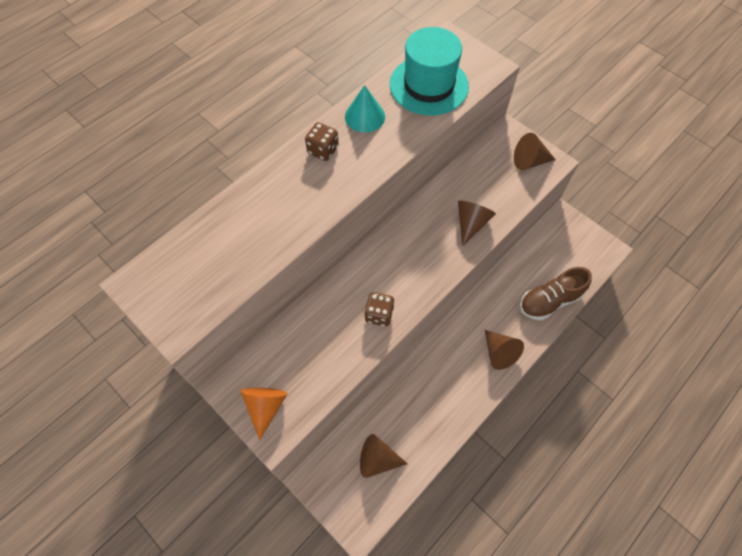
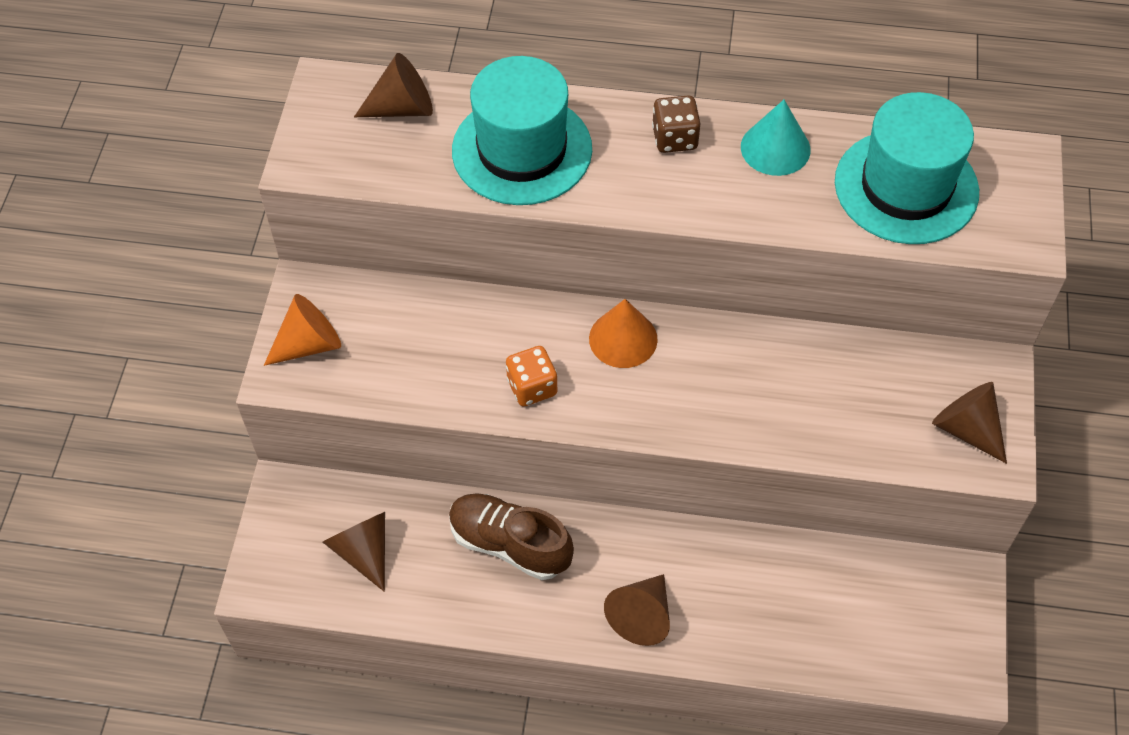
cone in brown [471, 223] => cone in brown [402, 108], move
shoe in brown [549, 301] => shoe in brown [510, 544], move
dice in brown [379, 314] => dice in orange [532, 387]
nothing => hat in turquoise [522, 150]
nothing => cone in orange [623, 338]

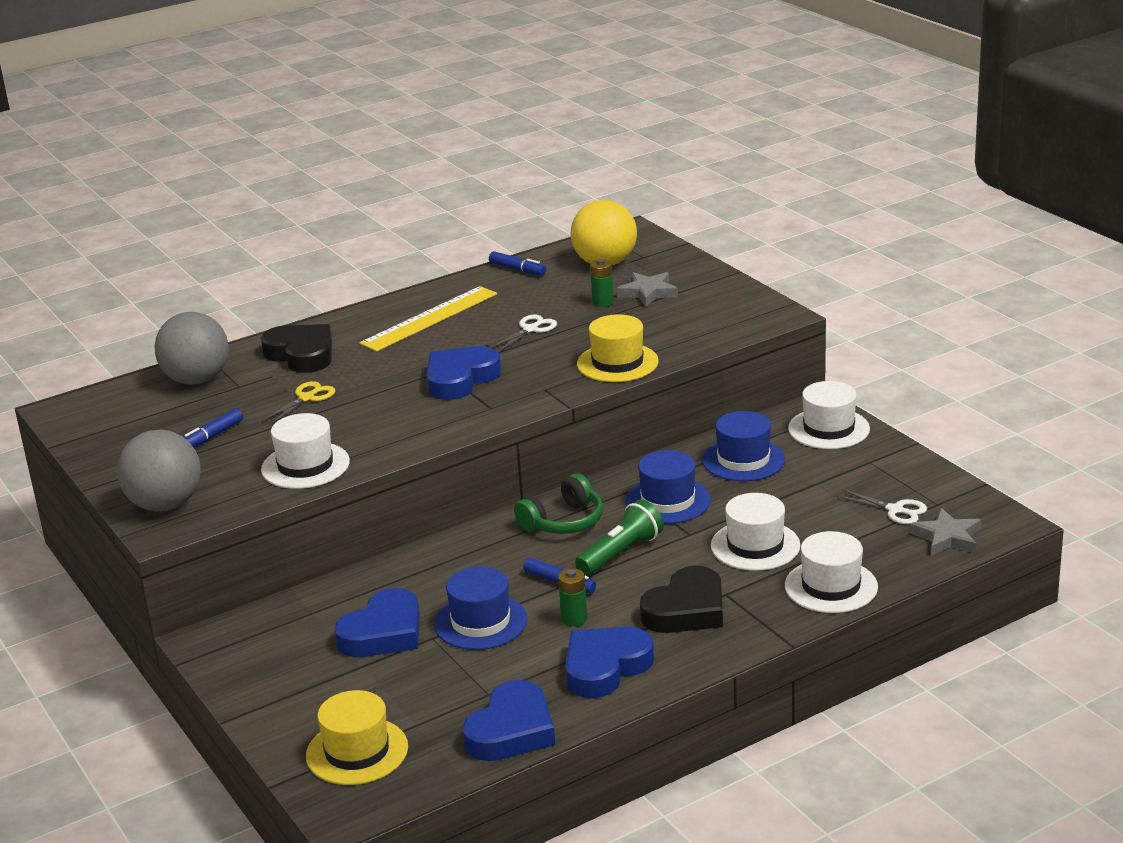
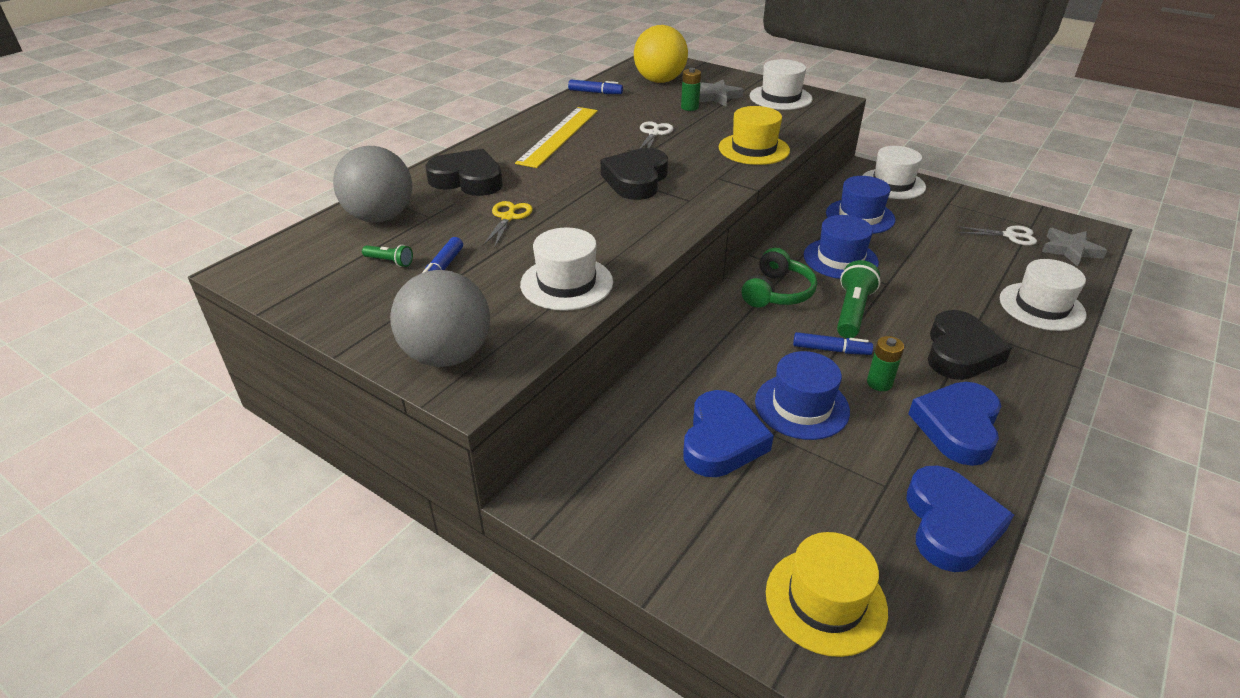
heart in blue [460, 379] => heart in black [636, 180]
hat in white [755, 546] => hat in white [780, 97], move
nothing => flashlight in green [390, 262]

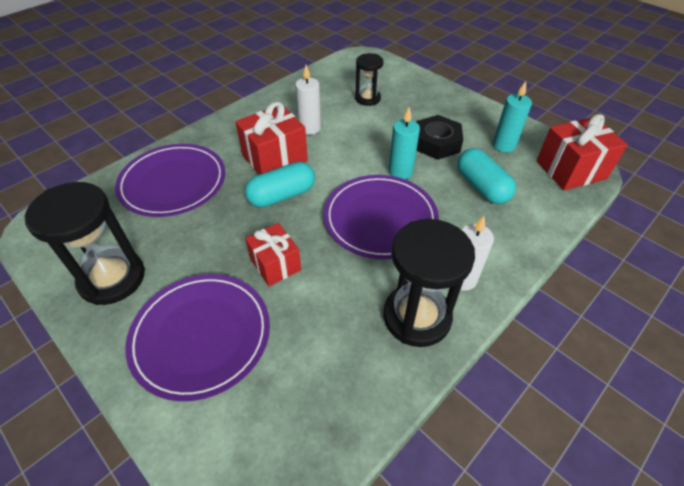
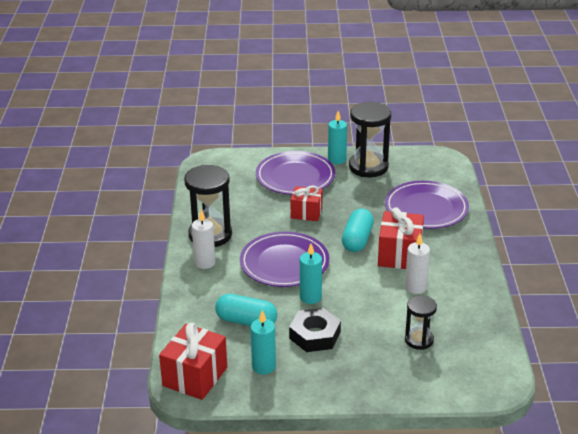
nothing => candle in turquoise [337, 159]

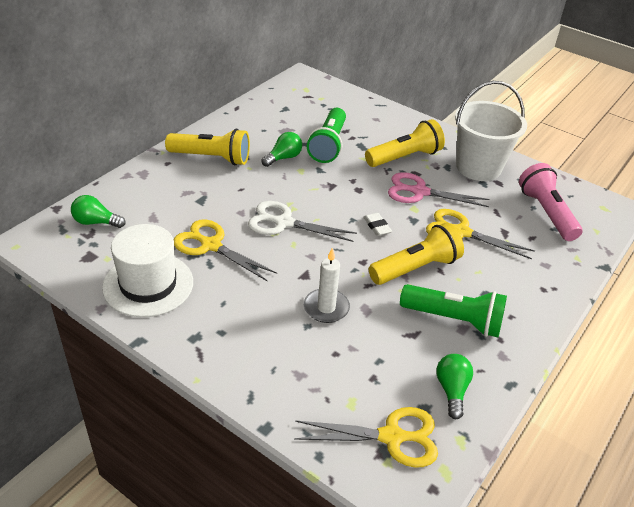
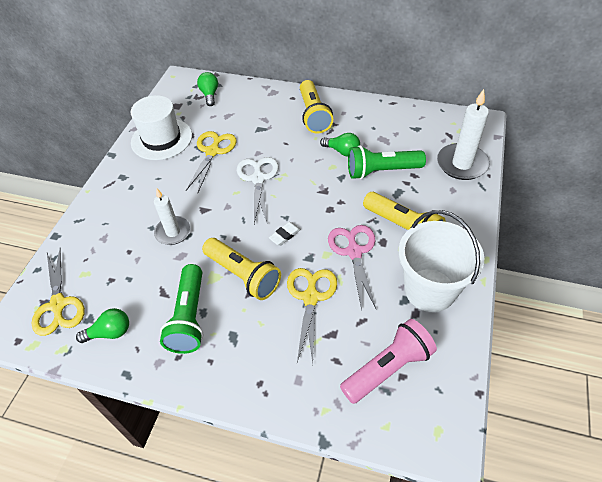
nothing => candle in white [462, 164]

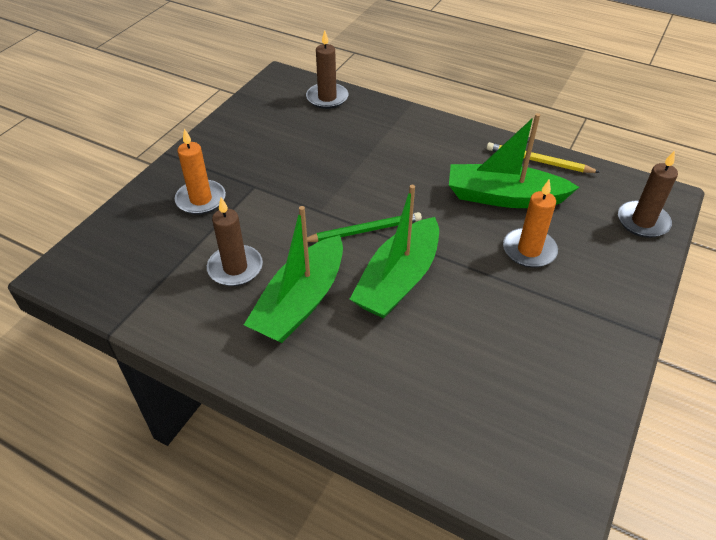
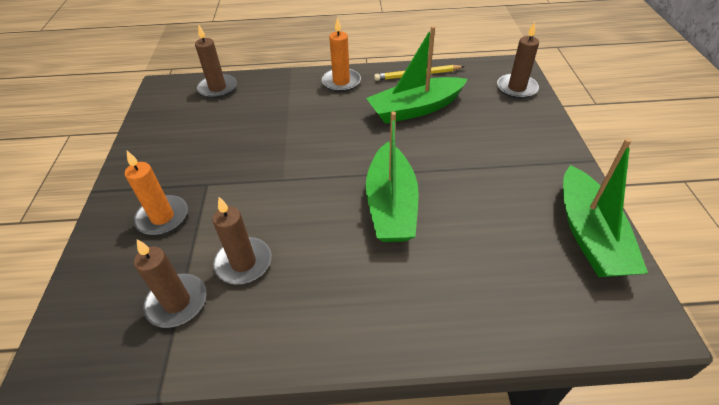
candle in orange [529, 250] => candle in orange [341, 82], move
boat in green [300, 302] => boat in green [589, 234], move
pencil in green [364, 231] => nothing
nothing => candle in brown [177, 302]

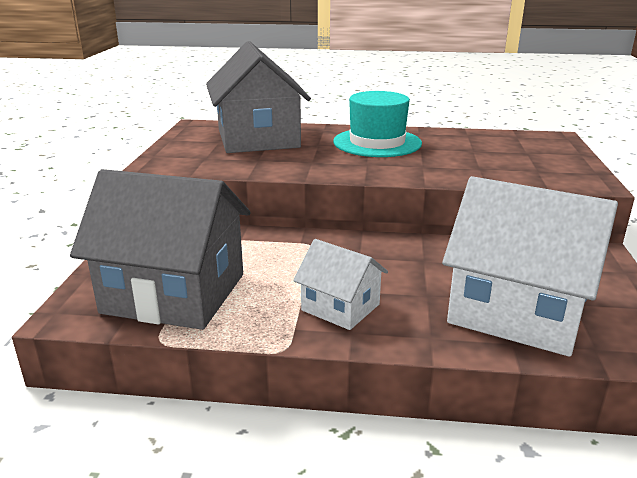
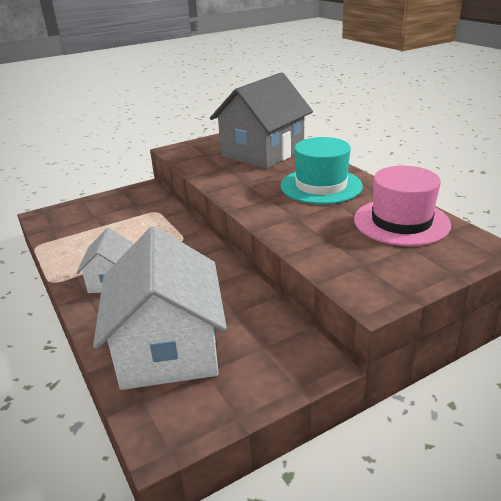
house in grey [174, 293] => nothing
nothing => hat in pink [401, 222]

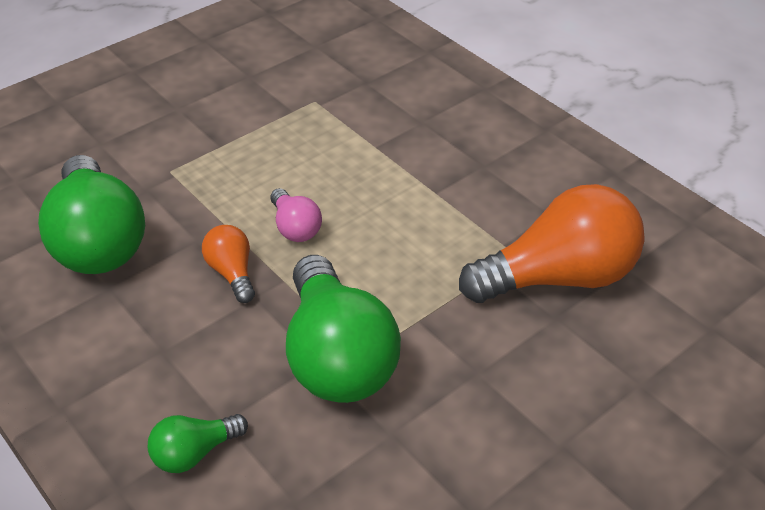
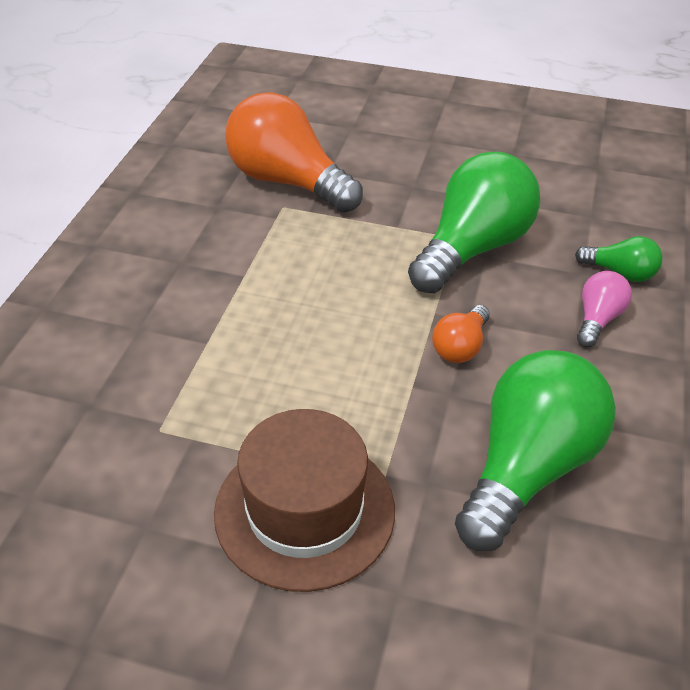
light bulb in pink [295, 228] => light bulb in pink [597, 319], move
nothing => hat in brown [304, 510]

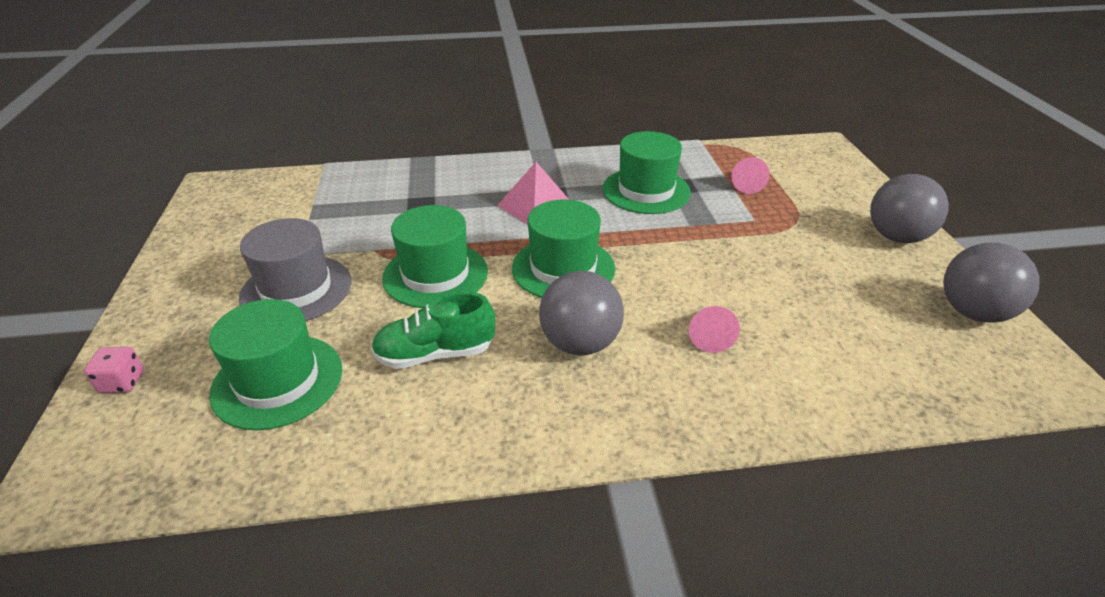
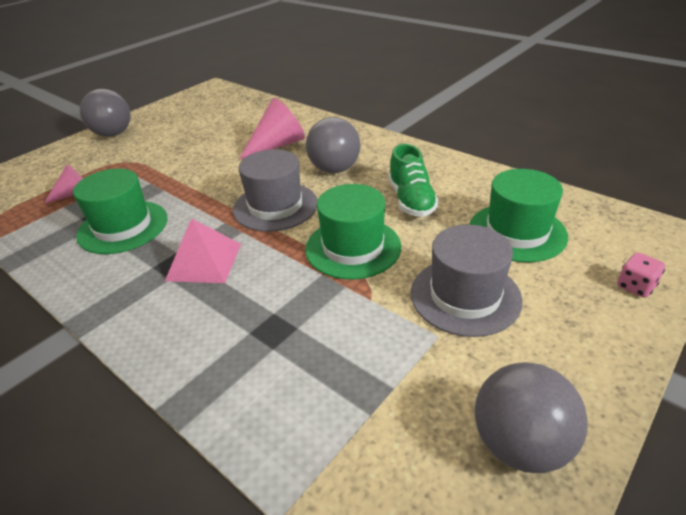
hat in green [563, 268] => hat in grey [275, 206]
ball in grey [973, 312] => ball in grey [520, 444], move
shoe in green [435, 354] => shoe in green [411, 200], 45 degrees clockwise
cone in pink [709, 336] => cone in pink [278, 145], x1.69

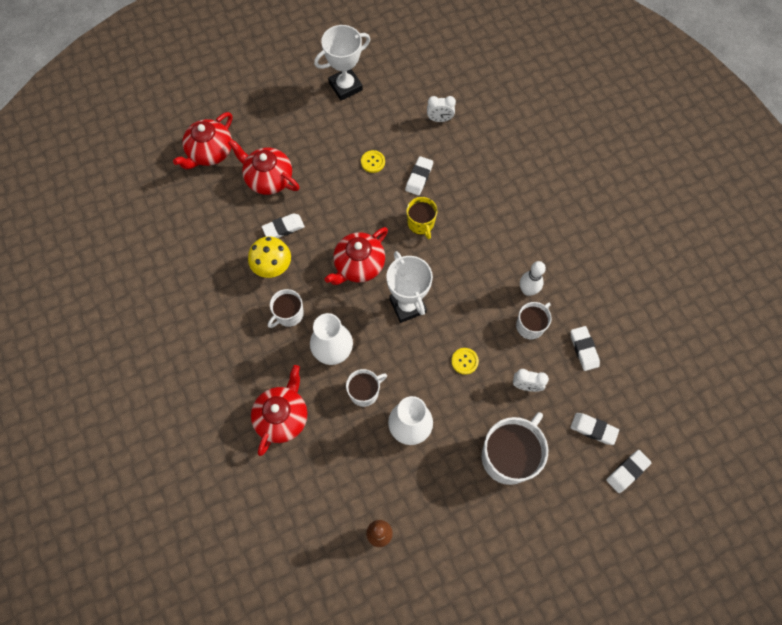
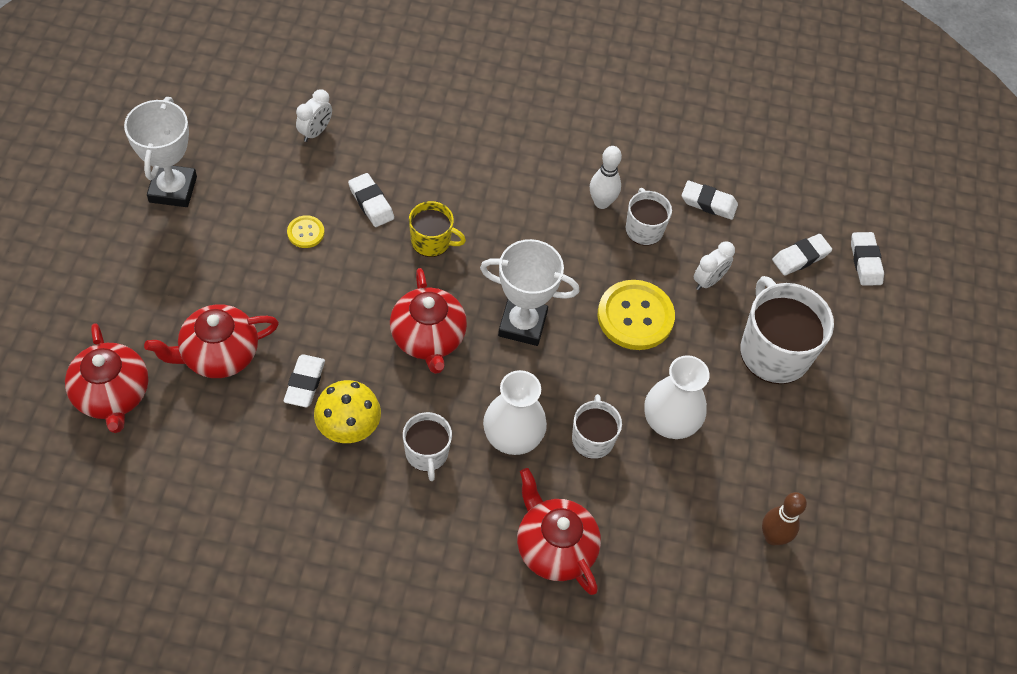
button in yellow [464, 361] => button in yellow [635, 316], x2.05

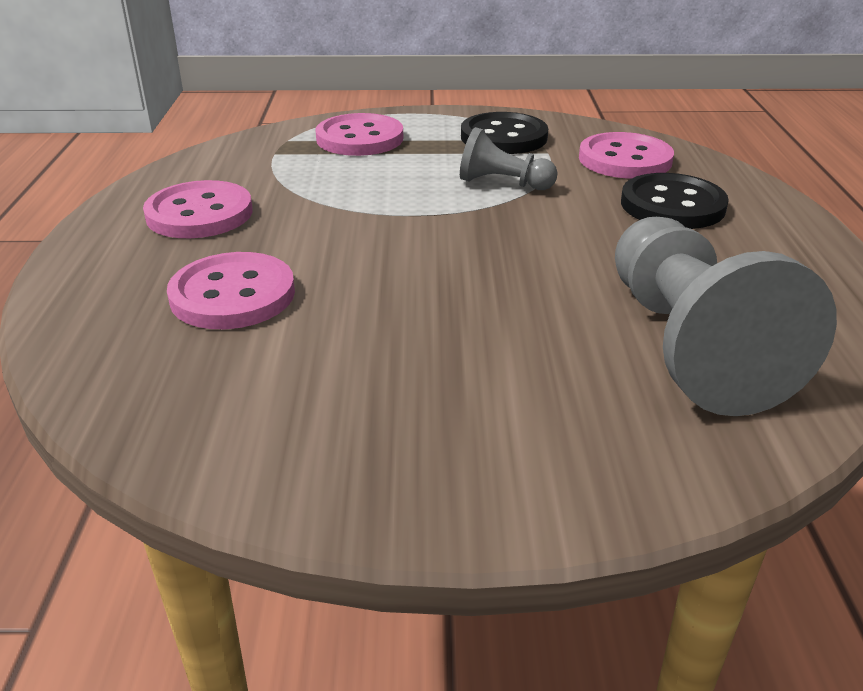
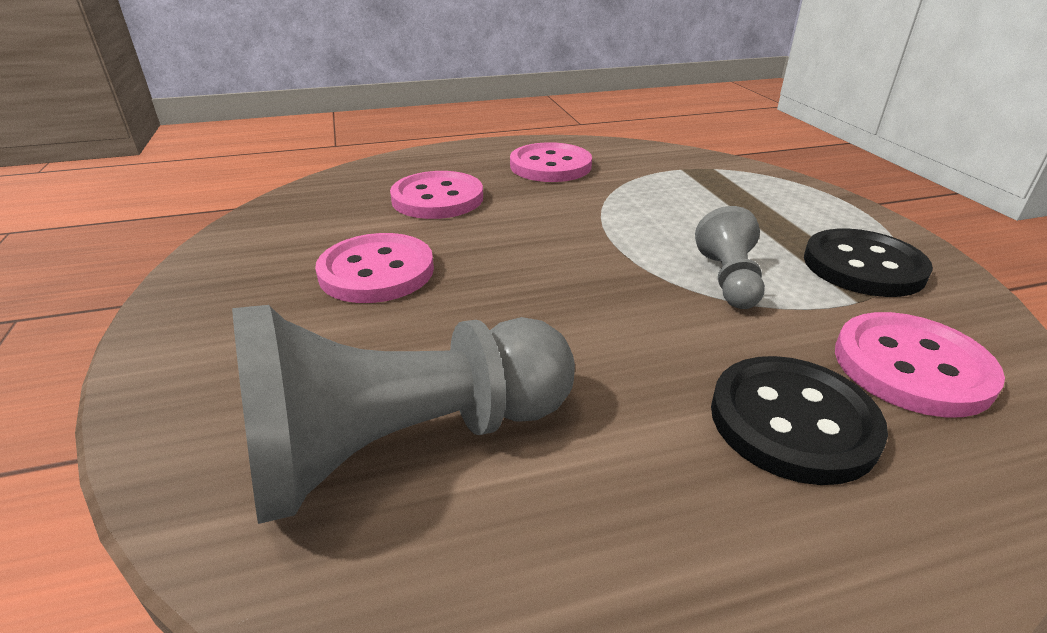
button in pink [360, 138] => button in pink [376, 271], move

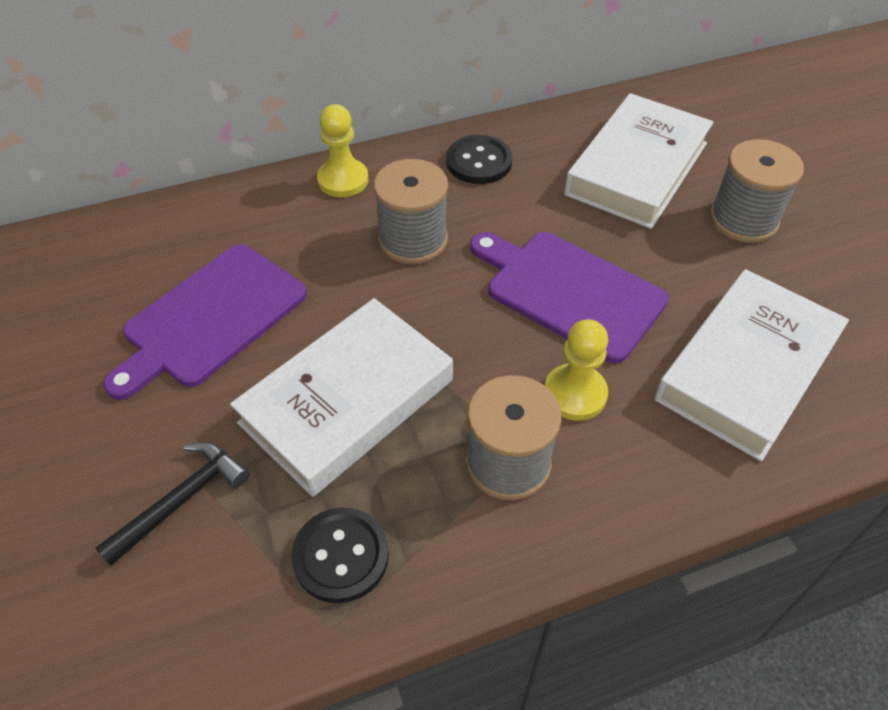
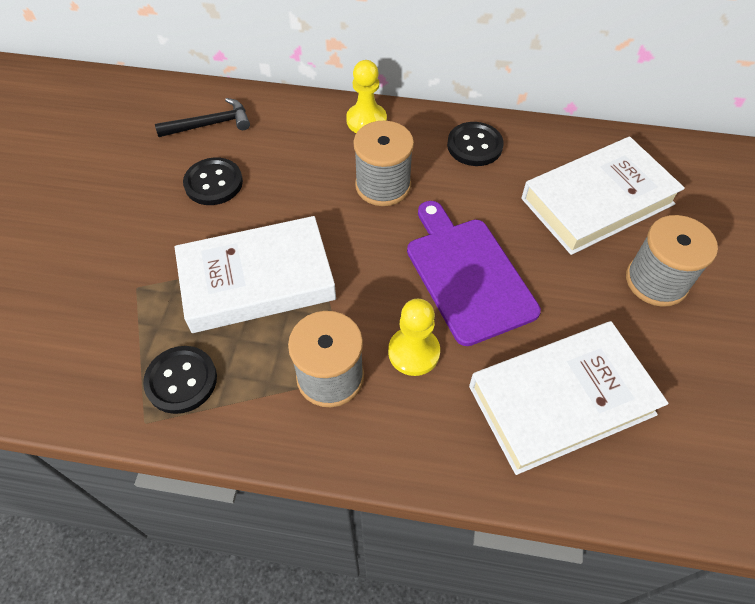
cutting board in purple [210, 318] => button in black [213, 183]
hammer in black [181, 501] => hammer in black [210, 124], move

